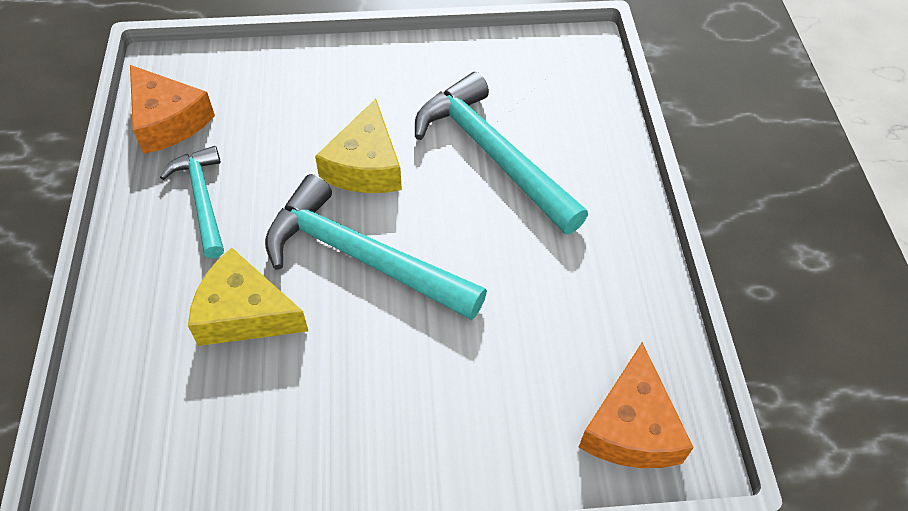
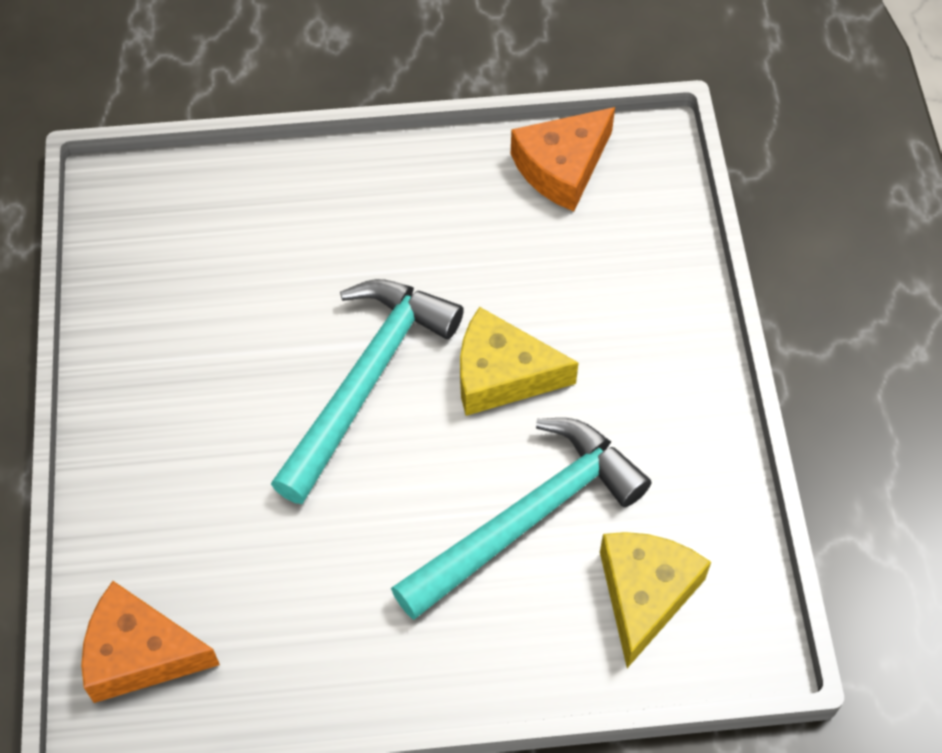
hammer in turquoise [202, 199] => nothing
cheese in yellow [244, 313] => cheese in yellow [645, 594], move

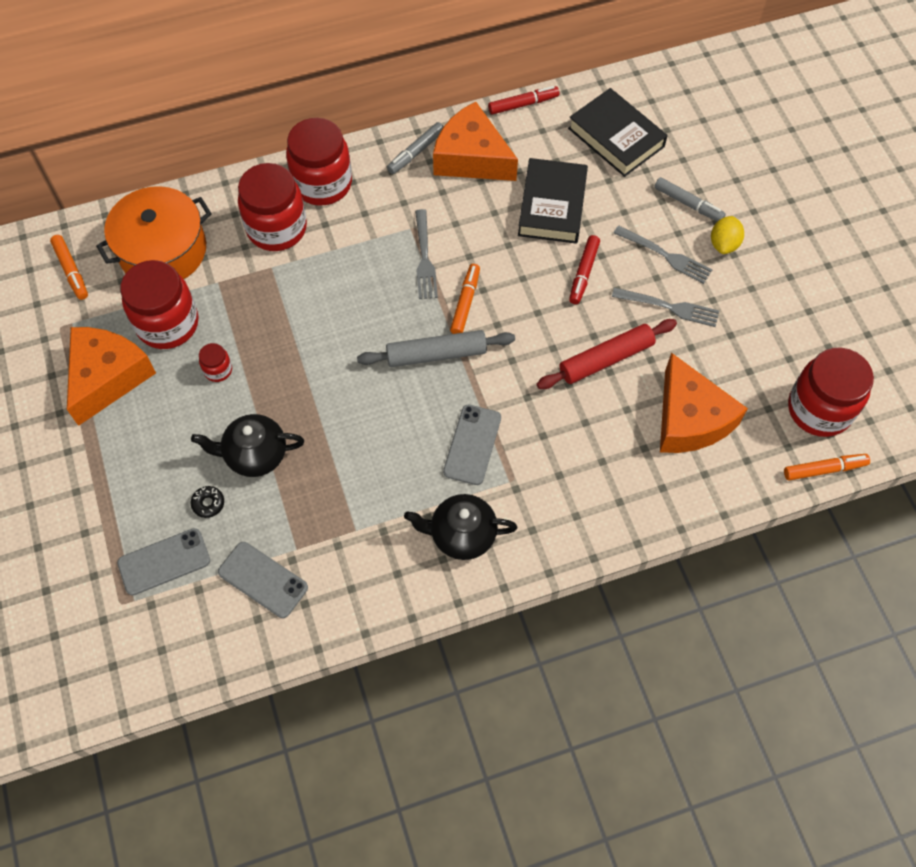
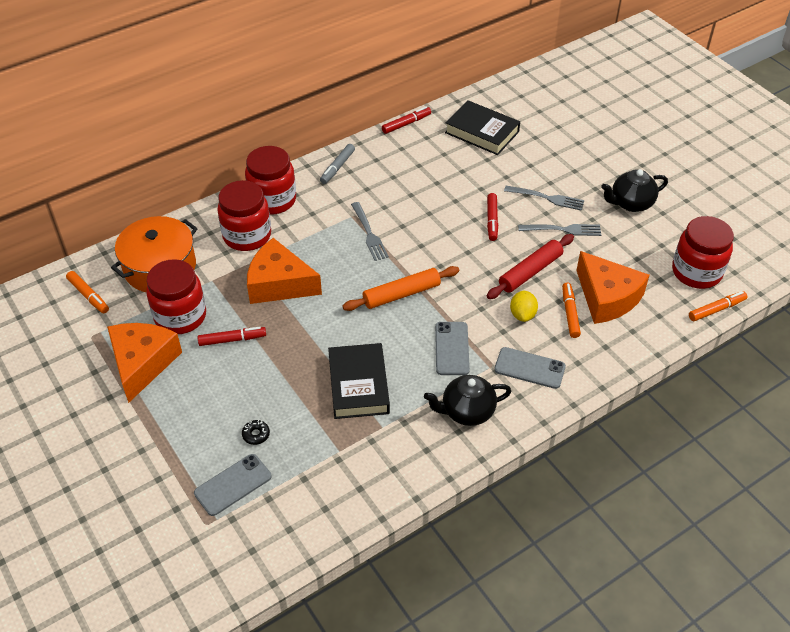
cheese in orange [471, 157] => cheese in orange [279, 284], move
book in black [552, 206] => book in black [358, 385], move
marker in grey [688, 204] => nothing
lemon in yellow [724, 244] => lemon in yellow [522, 314], move
marker in orange [465, 302] => marker in orange [570, 313], move
rolling pin in grey [436, 354] => rolling pin in orange [401, 294]
jar in red [218, 370] => marker in red [232, 340]
teapot in black [255, 455] => teapot in black [630, 203], move
phone in grey [263, 580] => phone in grey [529, 368], move

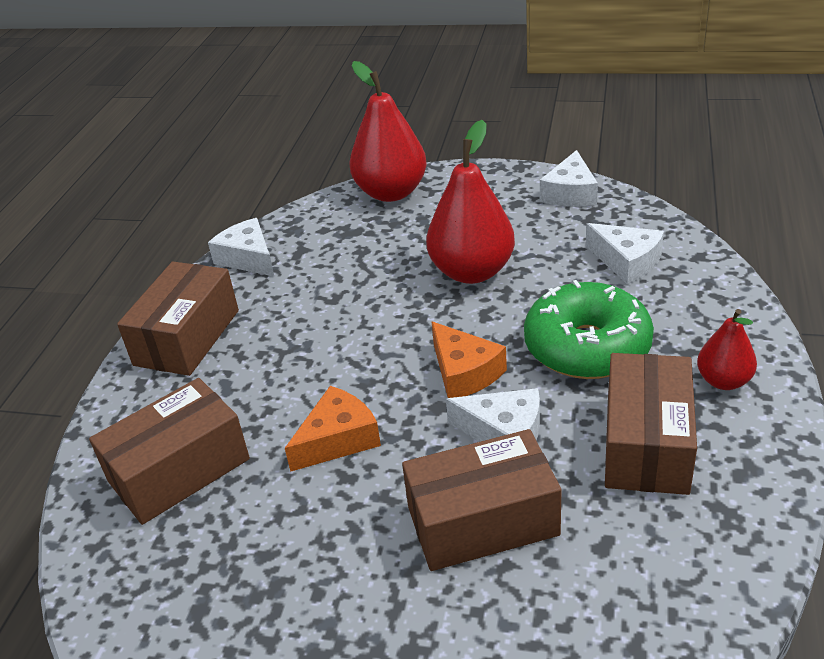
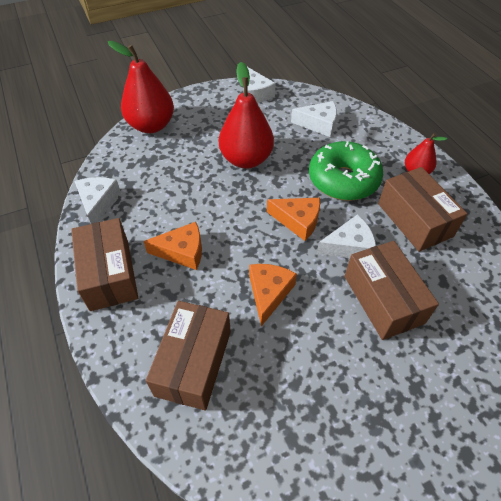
cheese in white [248, 258] => cheese in white [98, 203], 75 degrees clockwise
box in brown [482, 521] => box in brown [383, 299], 60 degrees counterclockwise
nothing => cheese in orange [182, 252]

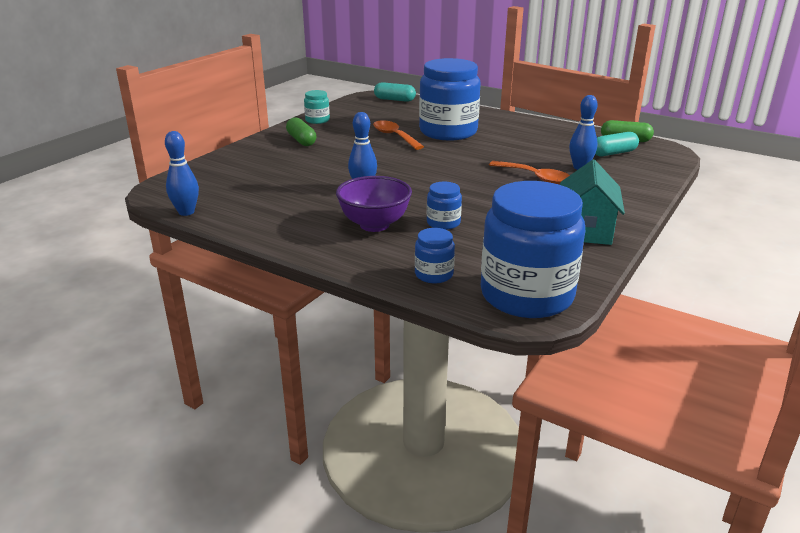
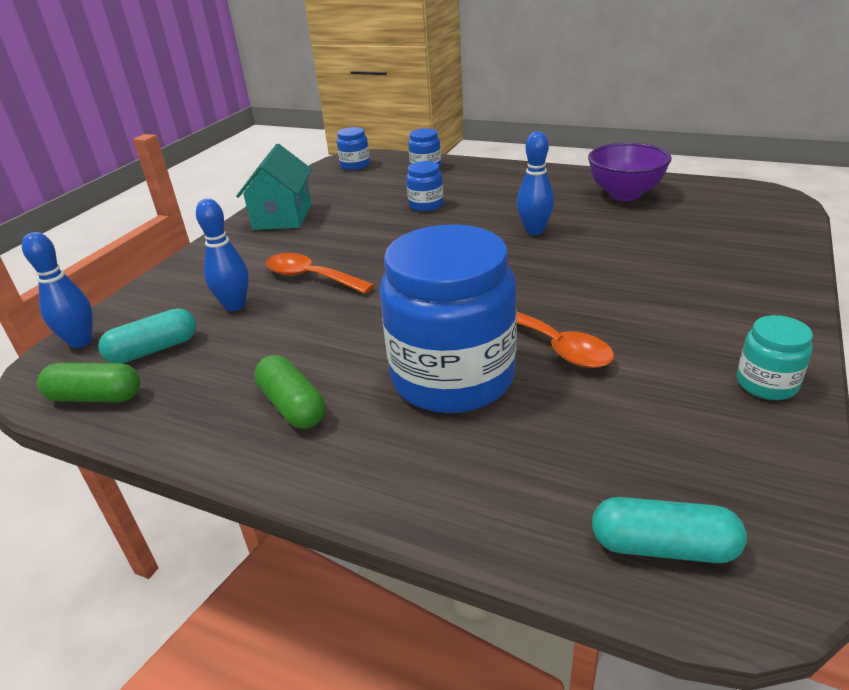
capsule in green [301, 140] => capsule in green [292, 405], move
bowling pin in blue [186, 212] => bowling pin in blue [81, 342], move
bowl in purple [374, 225] => bowl in purple [624, 194], move
jar in blue [526, 295] => jar in blue [355, 165], x0.44

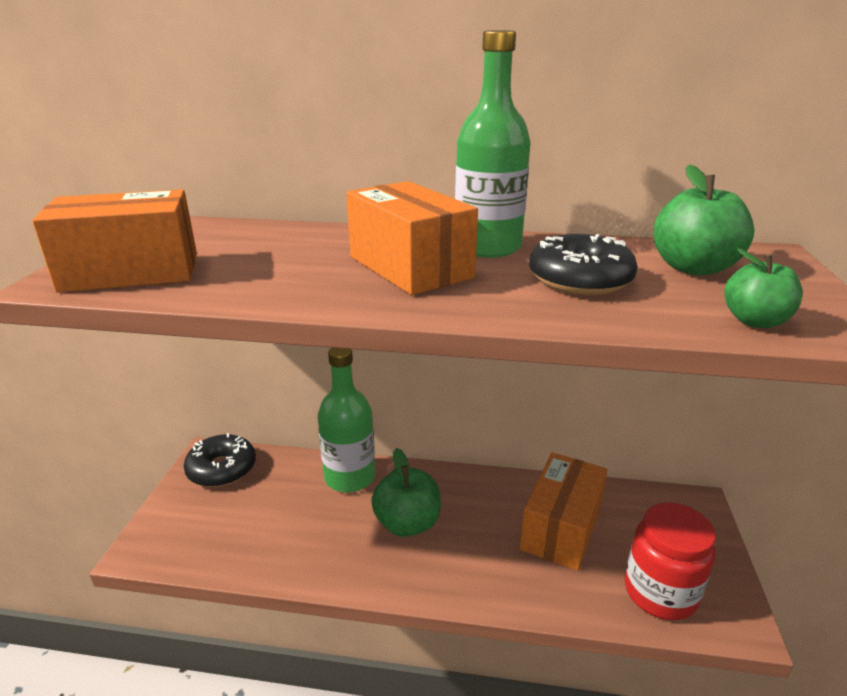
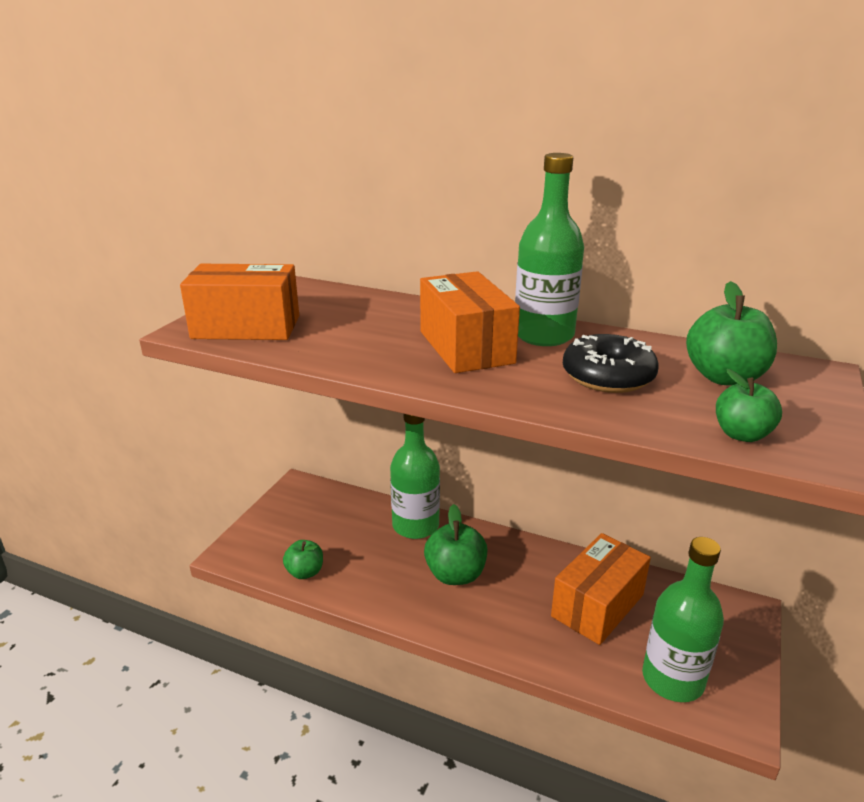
donut in black [222, 469] => nothing
jar in red [660, 592] => bottle in green [672, 679]
nothing => apple in green [305, 572]

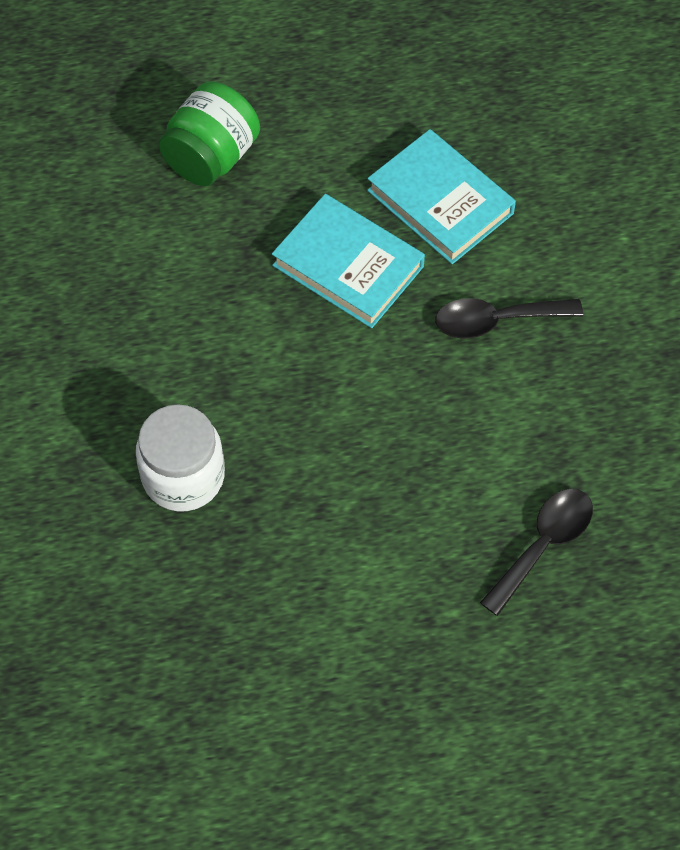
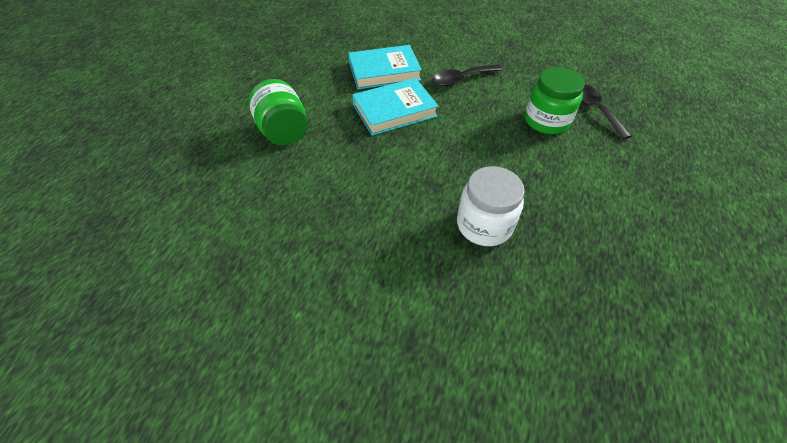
spoon in black [496, 321] => spoon in black [461, 79], 45 degrees clockwise
nothing => jar in green [546, 121]

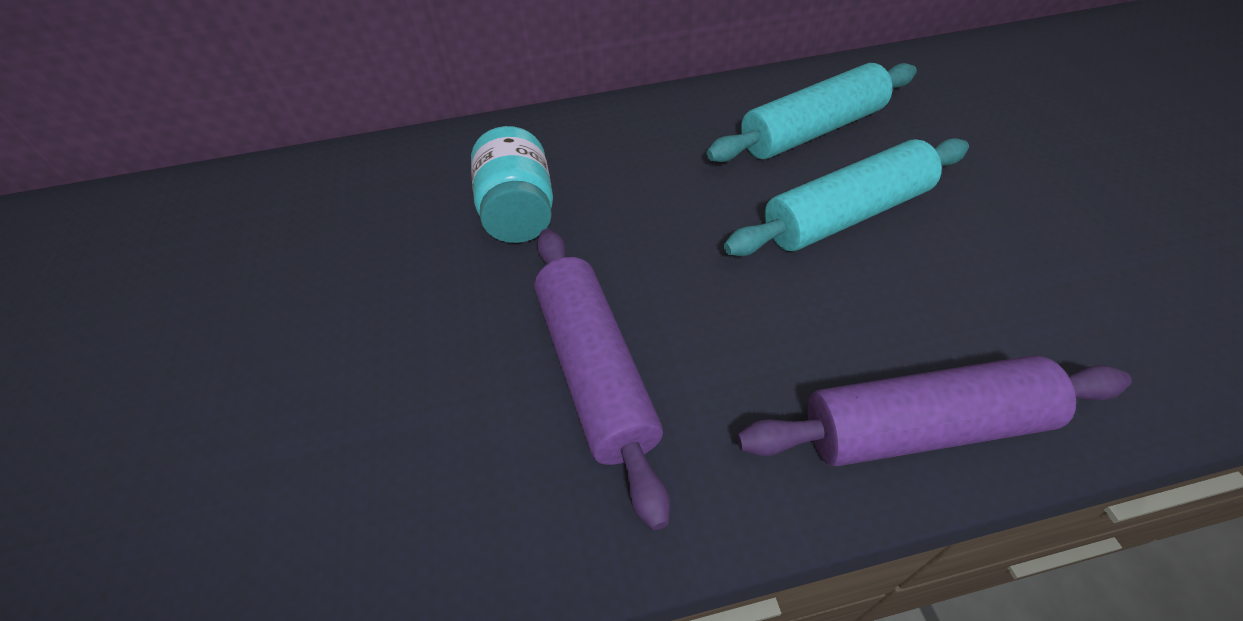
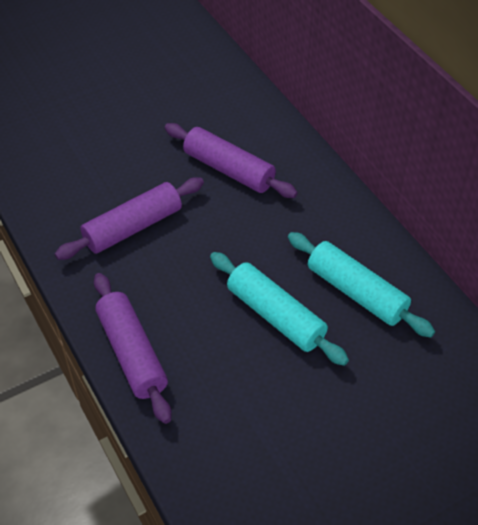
jar in turquoise [518, 212] => rolling pin in purple [229, 170]

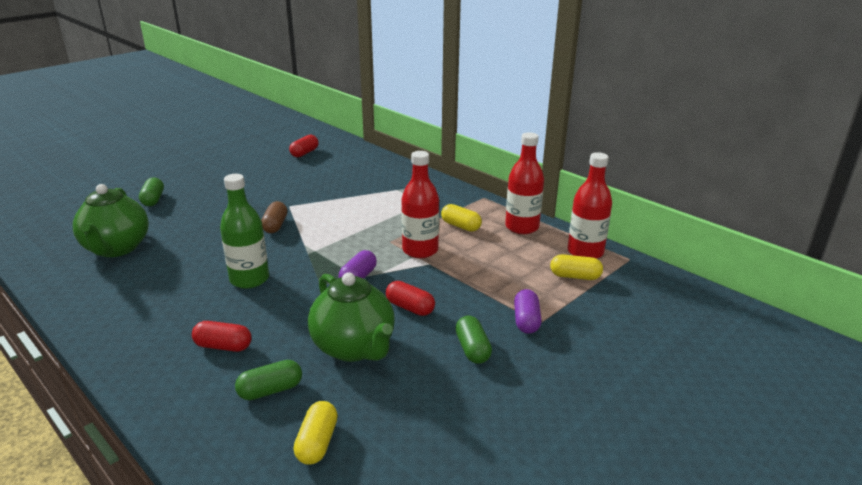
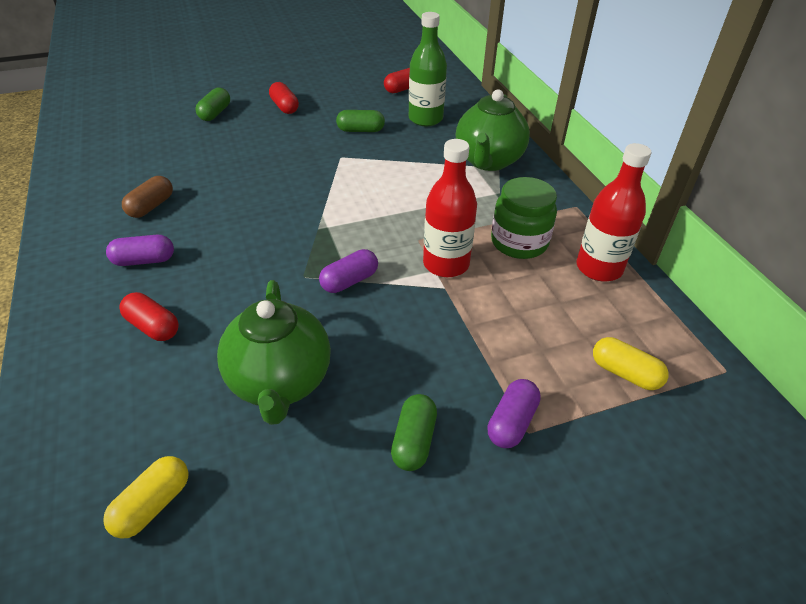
bottle in red [585, 252] => nothing
bottle in green [249, 279] => bottle in green [425, 119], move
teapot in green [116, 248] => teapot in green [488, 161], move
capsule in brown [275, 225] => capsule in brown [151, 206], move
capsule in yellow [461, 226] => jar in green [519, 242]
capsule in red [410, 308] => capsule in red [284, 107], move
capsule in green [270, 390] => capsule in green [360, 130], move
nothing => capsule in purple [144, 260]

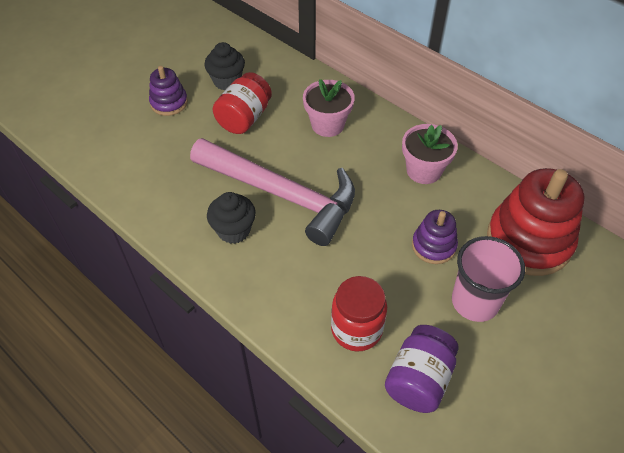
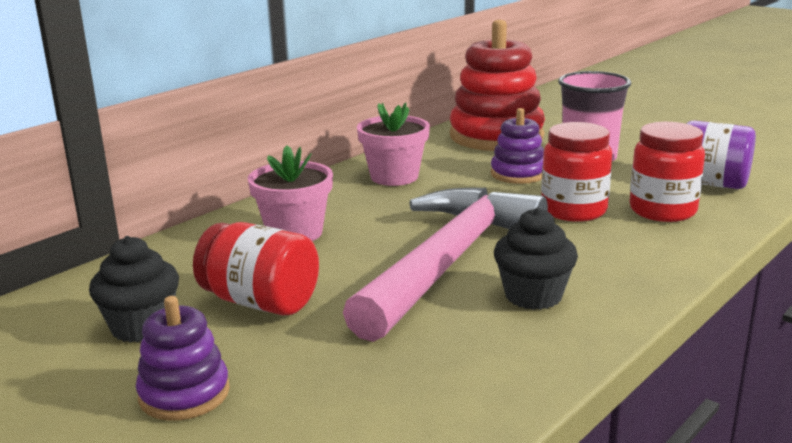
nothing => jar in red [573, 210]

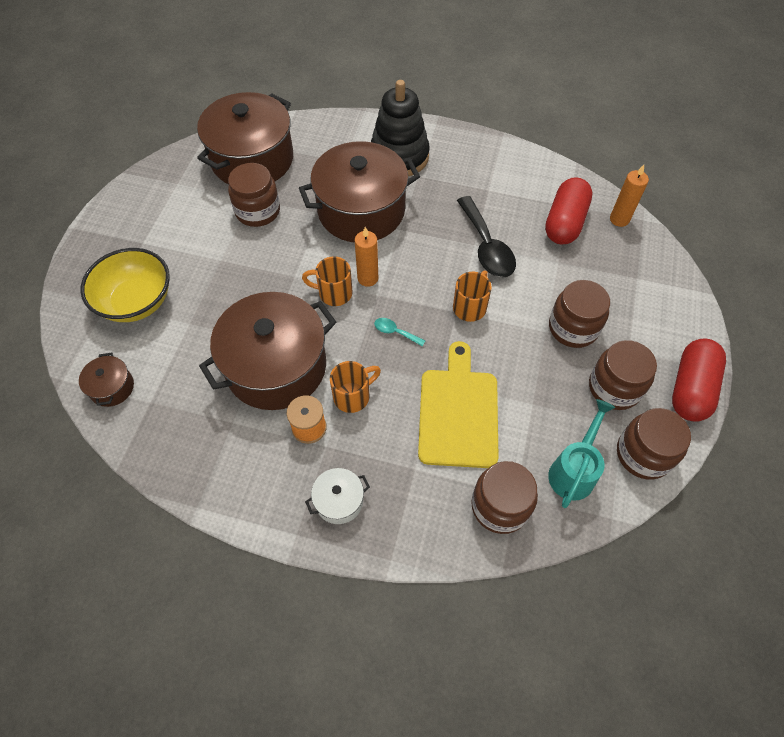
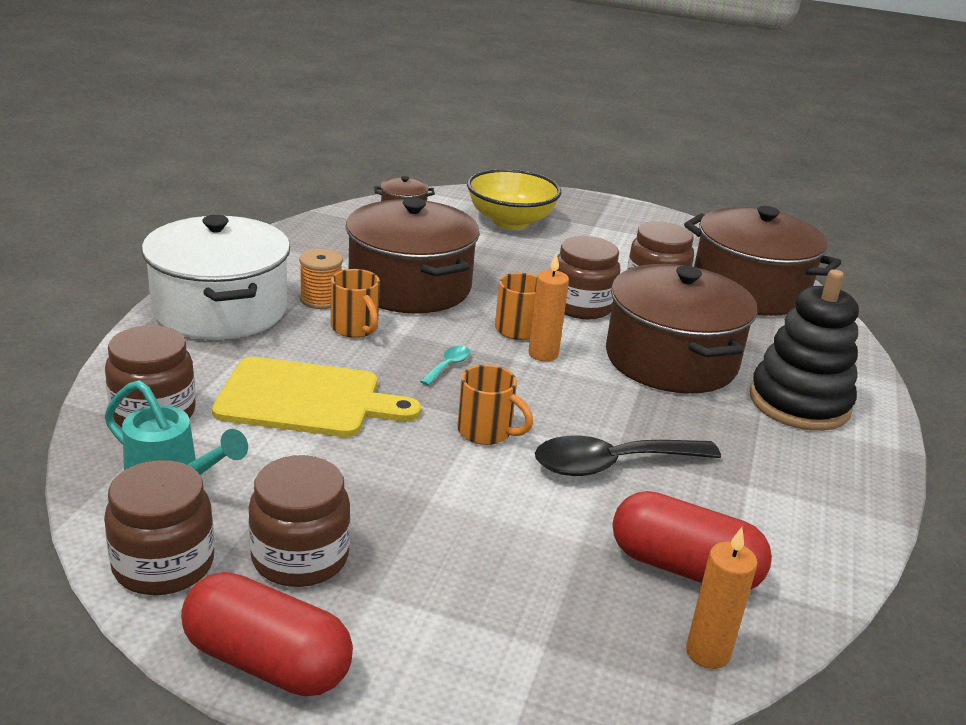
jar in brown [573, 328] => jar in brown [581, 306], move
pot in white [339, 501] => pot in white [220, 309], x2.33

